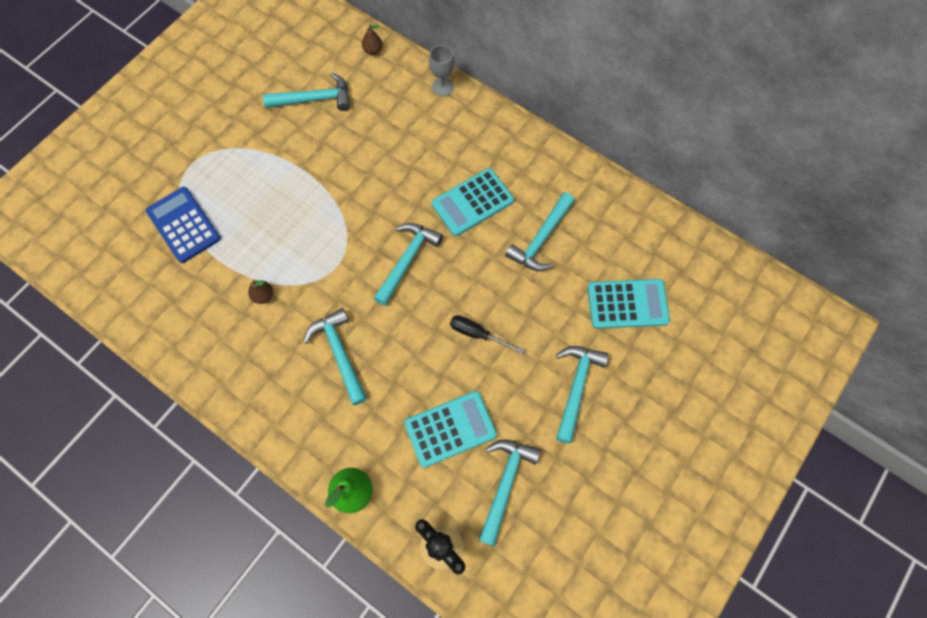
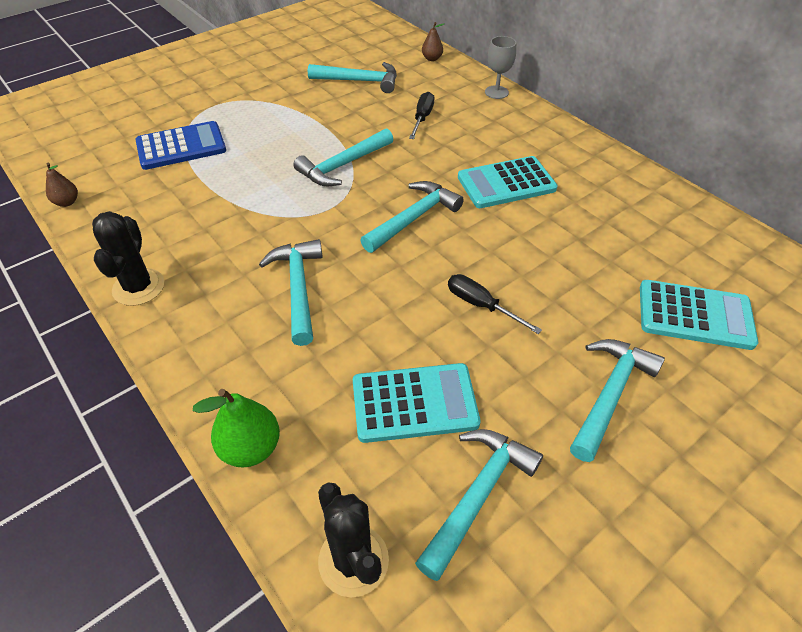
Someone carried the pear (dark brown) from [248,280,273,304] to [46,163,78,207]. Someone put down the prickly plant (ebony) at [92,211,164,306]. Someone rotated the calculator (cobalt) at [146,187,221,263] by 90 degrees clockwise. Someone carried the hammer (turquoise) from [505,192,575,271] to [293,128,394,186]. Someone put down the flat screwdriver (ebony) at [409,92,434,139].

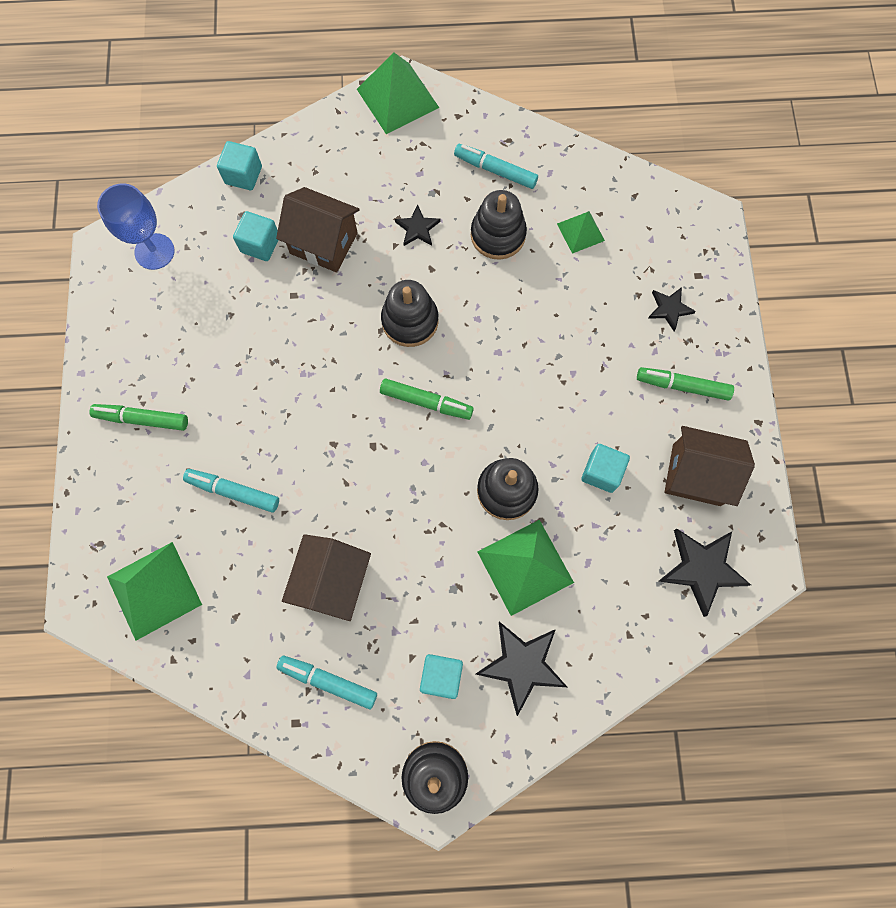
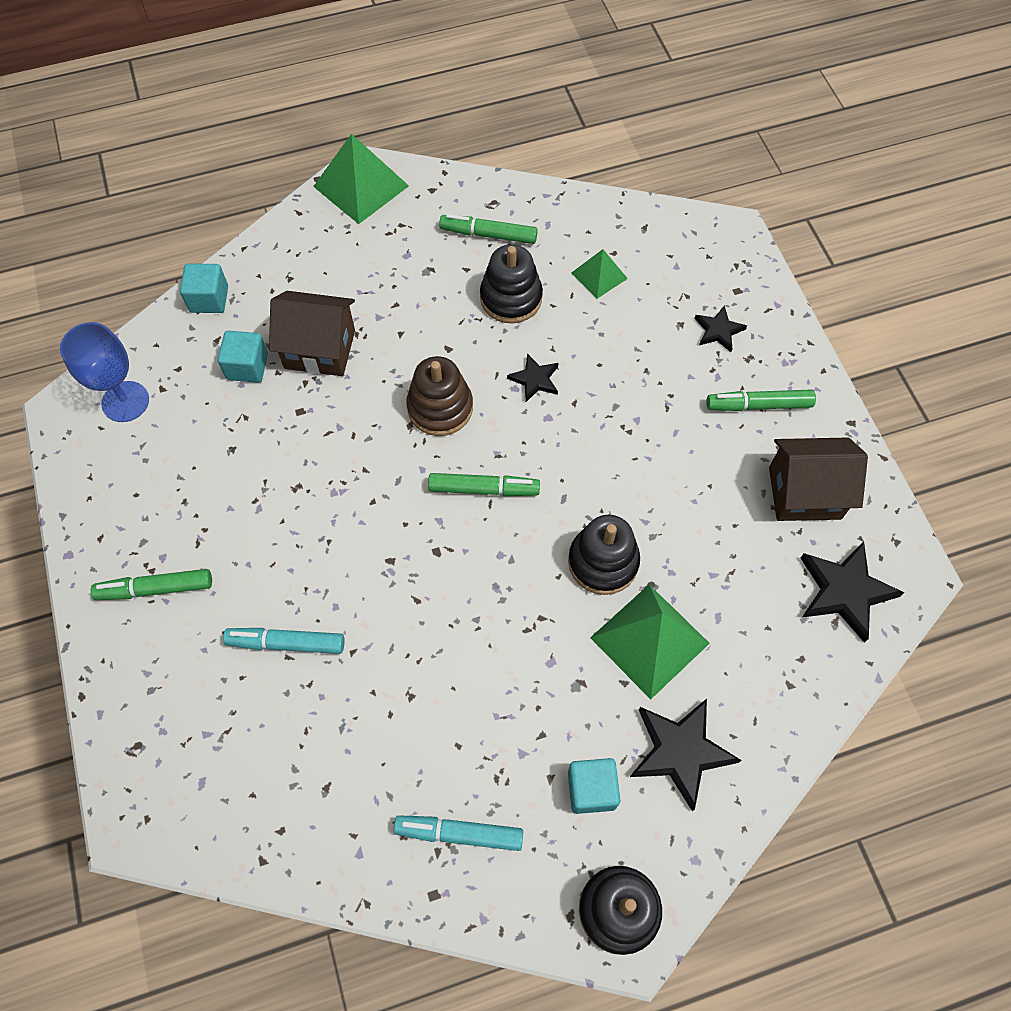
Someone repainted the stacking toy (ebony) at [381,280,439,347], which became the stacking toy (dark brown) at [406,356,473,436]. Someone repainted the marker (turquoise) at [454,144,538,189], which became the marker (green) at [439,214,538,244]. Someone carried the star shape (ebony) from [395,204,440,246] to [507,353,558,402]. Someone took away the solid pyramid (green) at [107,542,202,641]. Someone took away the house (dark brown) at [282,534,371,621]. Someone took away the cube (turquoise) at [581,444,630,493].

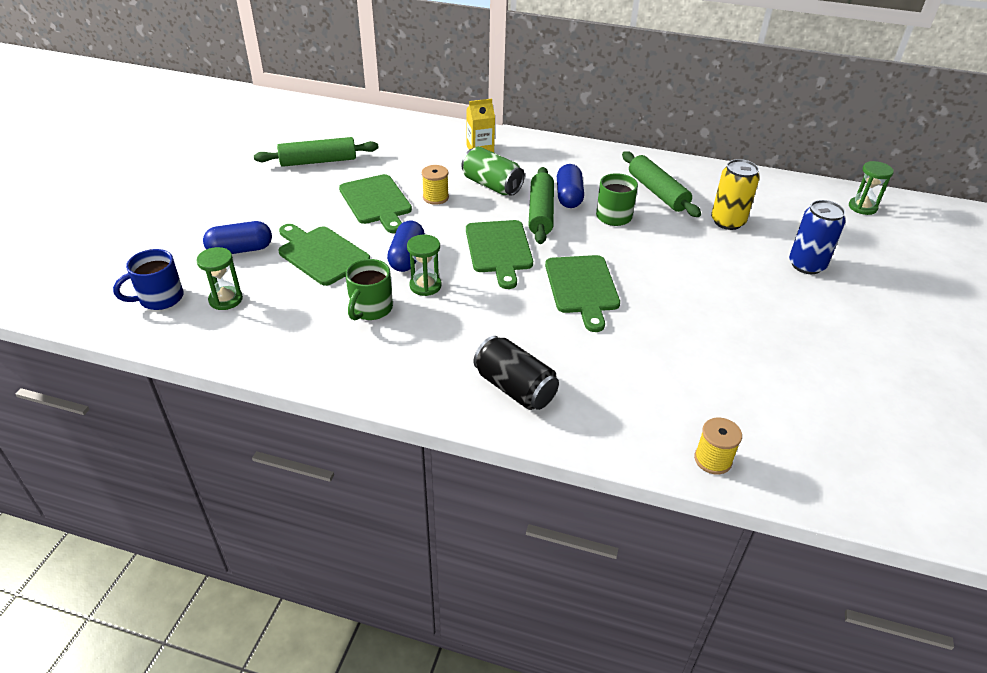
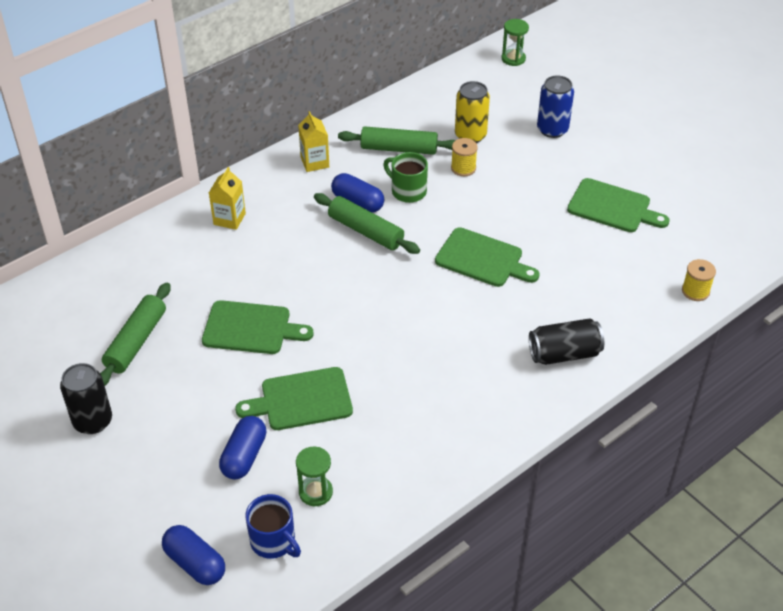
Someone put down the soda can (ebony) at [60,363,112,434]. Someone carried the pill (cobalt) from [387,221,425,272] to [162,525,225,585]. Someone rotated the mug (cobalt) at [113,249,184,310] by 45 degrees counterclockwise. Someone put down the carton (yellow) at [298,111,329,172]. Someone carried the reel of thread (yellow) from [422,165,449,205] to [451,138,478,176]. Someone carried the chopping board (green) from [466,220,533,289] to [567,178,670,232]. Someone took away the mug (green) at [345,259,393,320]. Someone took away the sandglass (green) at [407,235,441,296]. Someone took away the soda can (green) at [462,146,525,196].

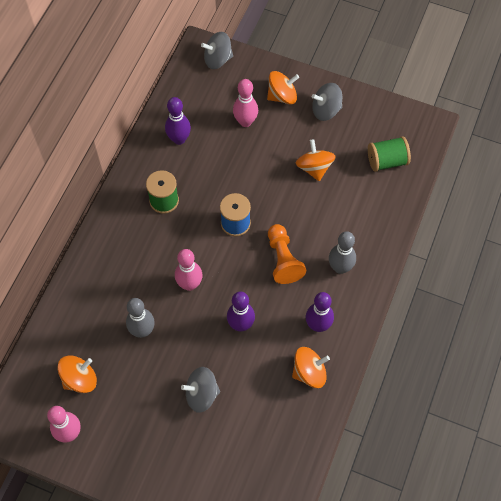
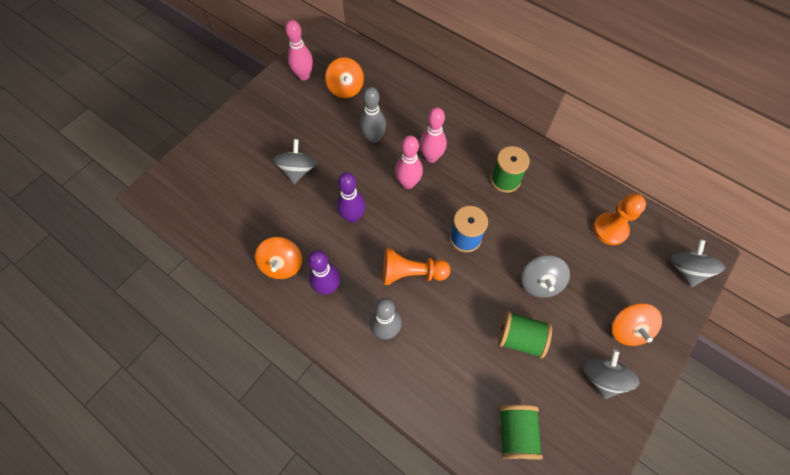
Someone carried the tenpin (pink) from [233,79,258,127] to [419,107,447,163]. Someone swapped the spinning top (orange-coloured) at [295,139,336,181] for the reel of thread (green) at [498,311,552,359]. Someone put down the spinning top (grey) at [521,255,570,298]. Someone put down the chess pawn (orange-coloured) at [593,193,646,245]. Someone took away the tenpin (purple) at [165,97,191,145].

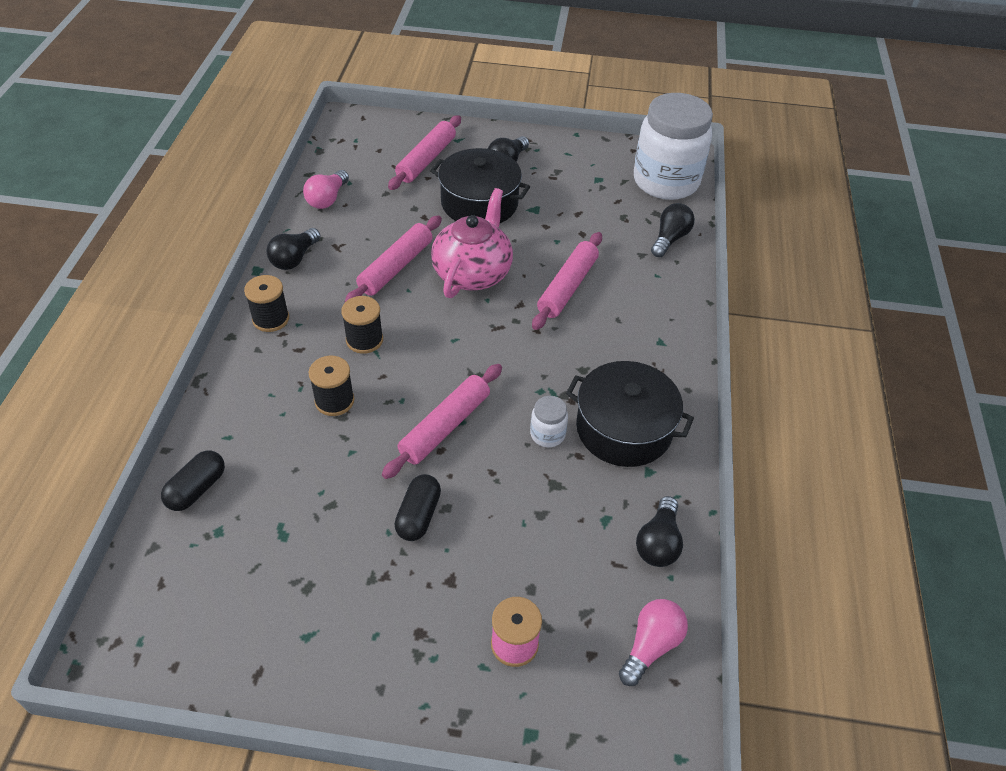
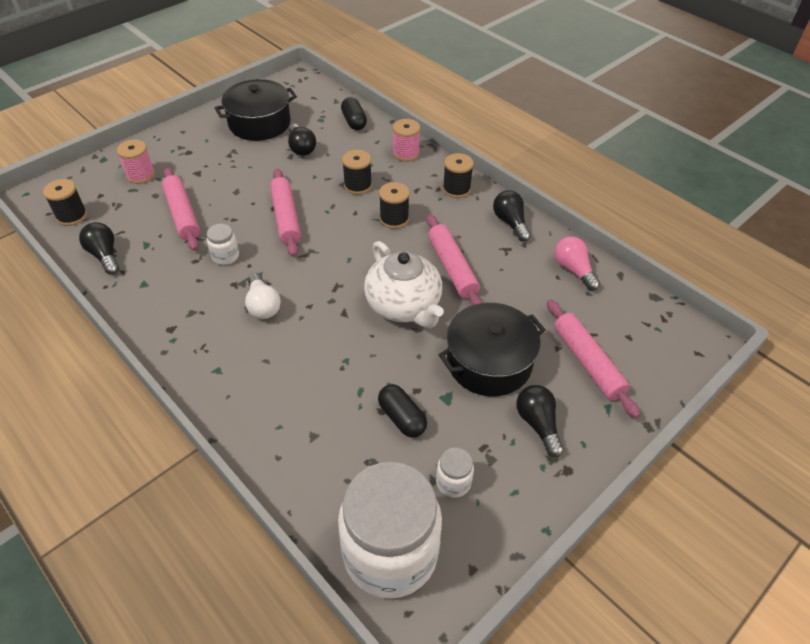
Someone swapped the bulb (pink) at [619,599,688,686] for the reel of thread (ebony) at [43,179,87,226]. Someone carried the dough roller (pink) from [532,232,602,330] to [162,168,200,251]. Someone carried the pot (ebony) from [566,361,694,467] to [215,79,297,141]. Someone put down the bulb (pure white) at [245,273,281,319]. Someone carried the bulb (ebony) from [651,203,695,257] to [288,124,316,156]. Someone repainted the tea pot (pink) at [431,188,513,298], which became the tea pot (pure white) at [364,241,444,328]. Someone carried the pill (ebony) from [394,474,441,541] to [378,384,427,437]. Someone put down the reel of thread (pink) at [393,119,420,162]. Someone put down the jar (pure white) at [436,448,474,498].

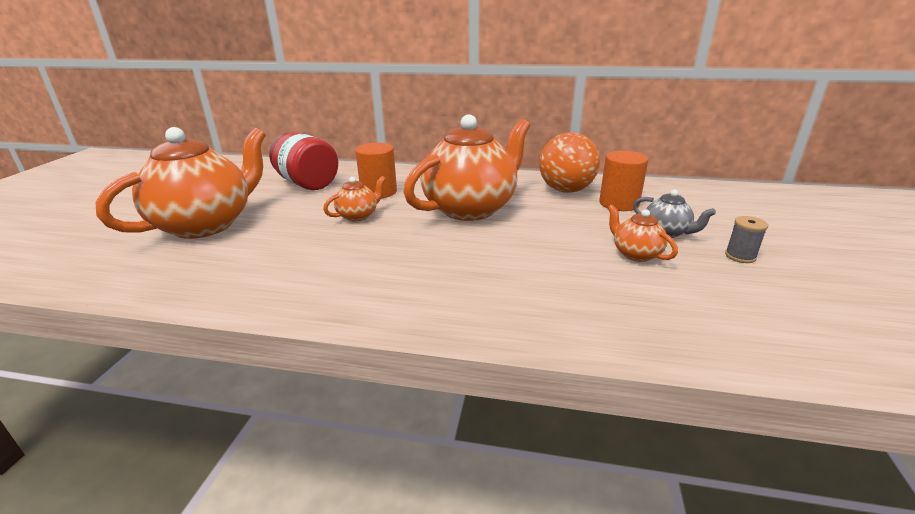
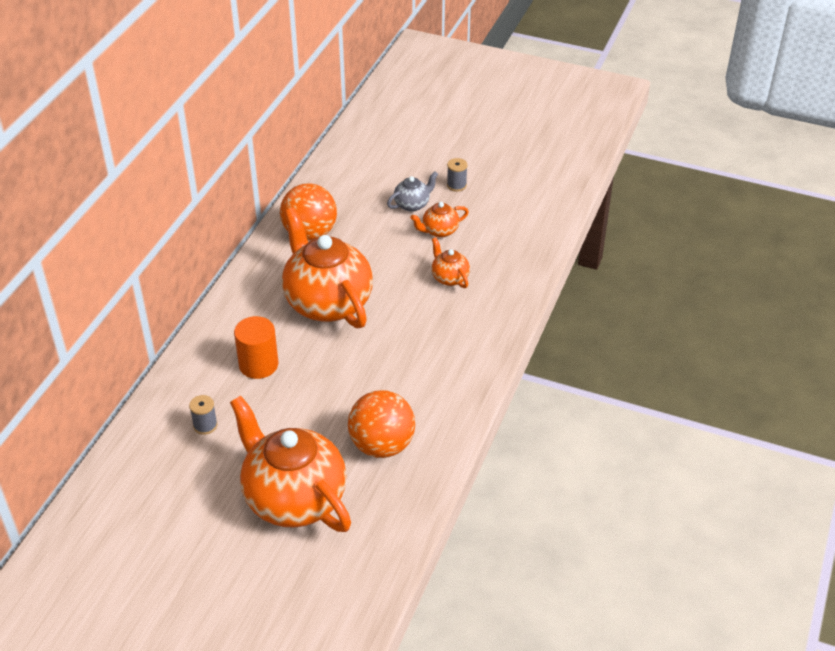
Someone swapped the jar (scarlet) at [269,132,338,190] for the reel of thread (grey) at [189,395,218,435]. Someone put down the ball (orange-coloured) at [348,390,415,458]. Someone carried the tea pot (orange-coloured) from [323,176,386,222] to [431,237,470,288]. Someone took away the cylinder (orange-coloured) at [599,151,648,211].

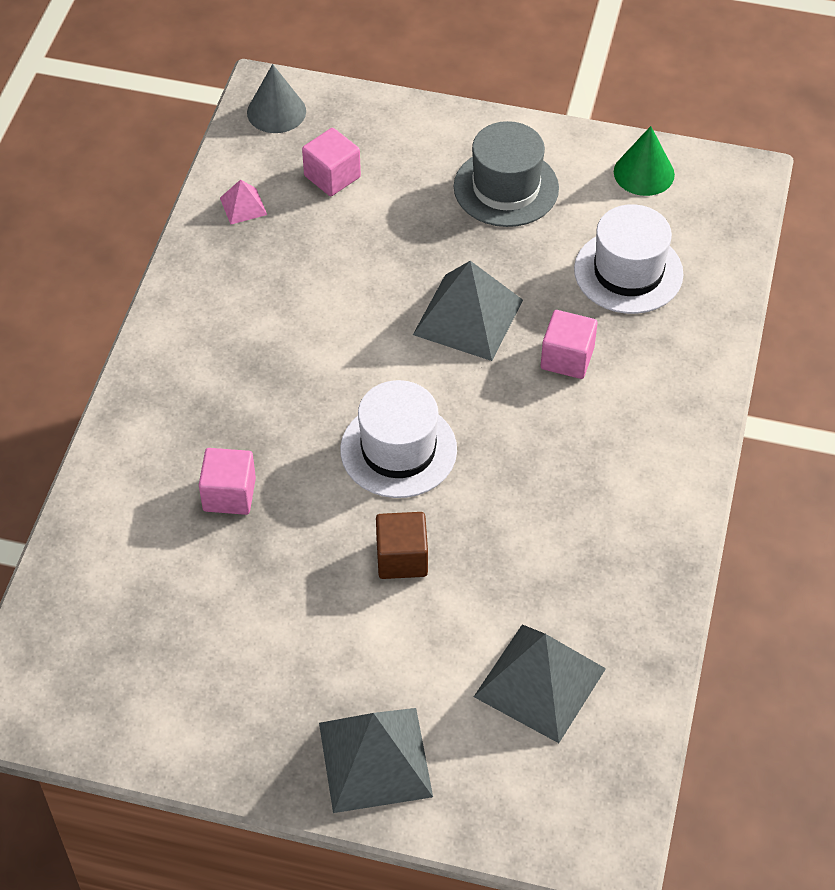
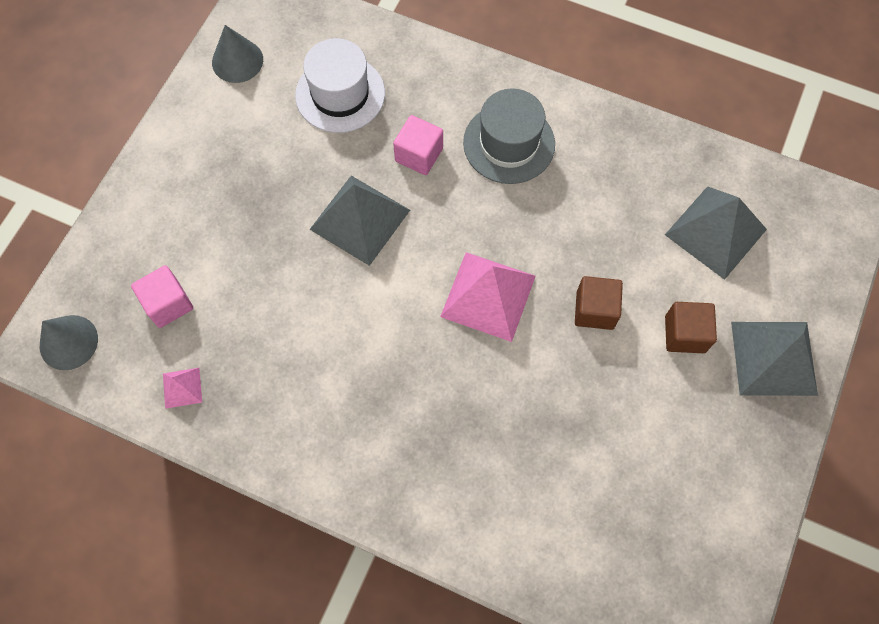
Someone repainted the cone shape (green) at [614,126,675,196], which became the cone shape (grey) at [212,25,263,83]. Someone swapped the top hat (pure white) at [340,380,457,498] for the solid pyramid (pink) at [440,252,536,342]. Someone carried the top hat (grey) from [454,121,559,227] to [463,88,555,184]. Someone put down the cube (dark brown) at [665,302,717,353]. Someone took away the cube (pink) at [199,448,256,515].

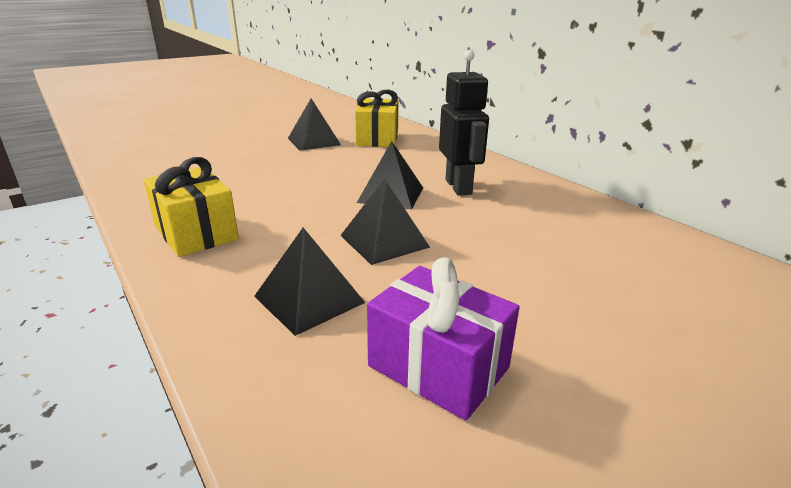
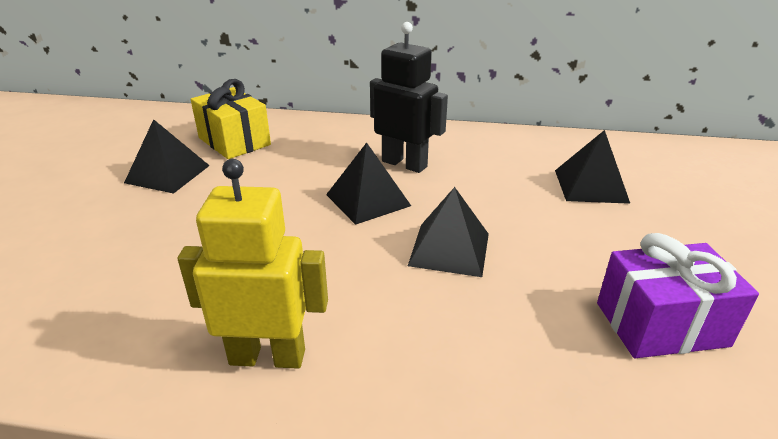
Someone swapped the wrapped gift (yellow) at [144,157,239,257] for the toy robot (yellow) at [178,159,328,369]. Someone carried the solid pyramid (ebony) from [254,228,365,336] to [555,130,630,204].

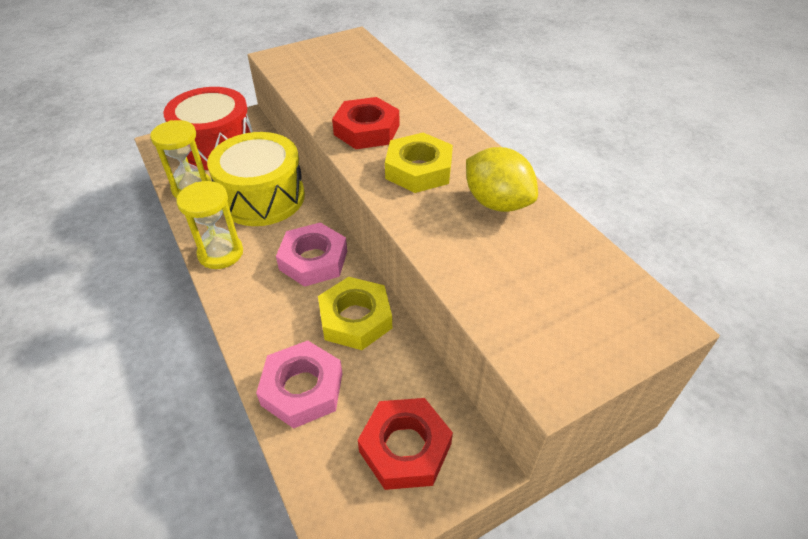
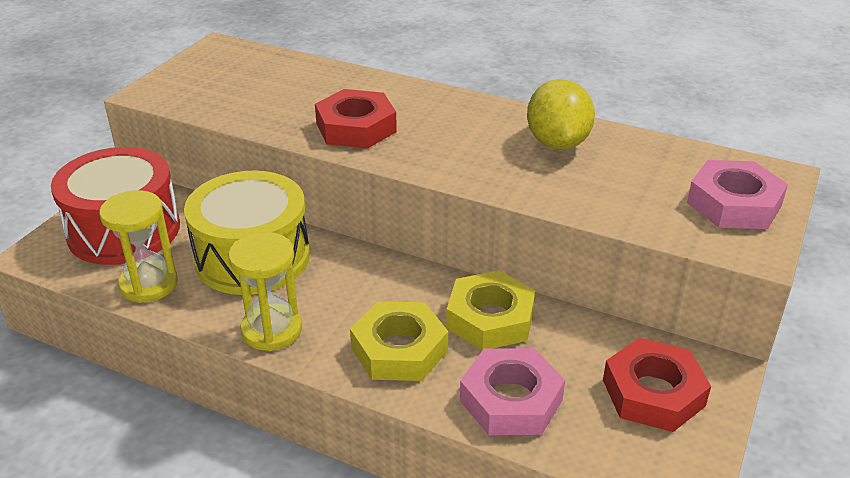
Someone carried the hexagon nut (yellow) from [385,133,453,193] to [350,301,448,381]. Someone rotated the toy lemon (yellow) at [466,147,538,212] by 75 degrees clockwise. Someone carried the hexagon nut (pink) from [276,223,347,287] to [687,160,788,229].

